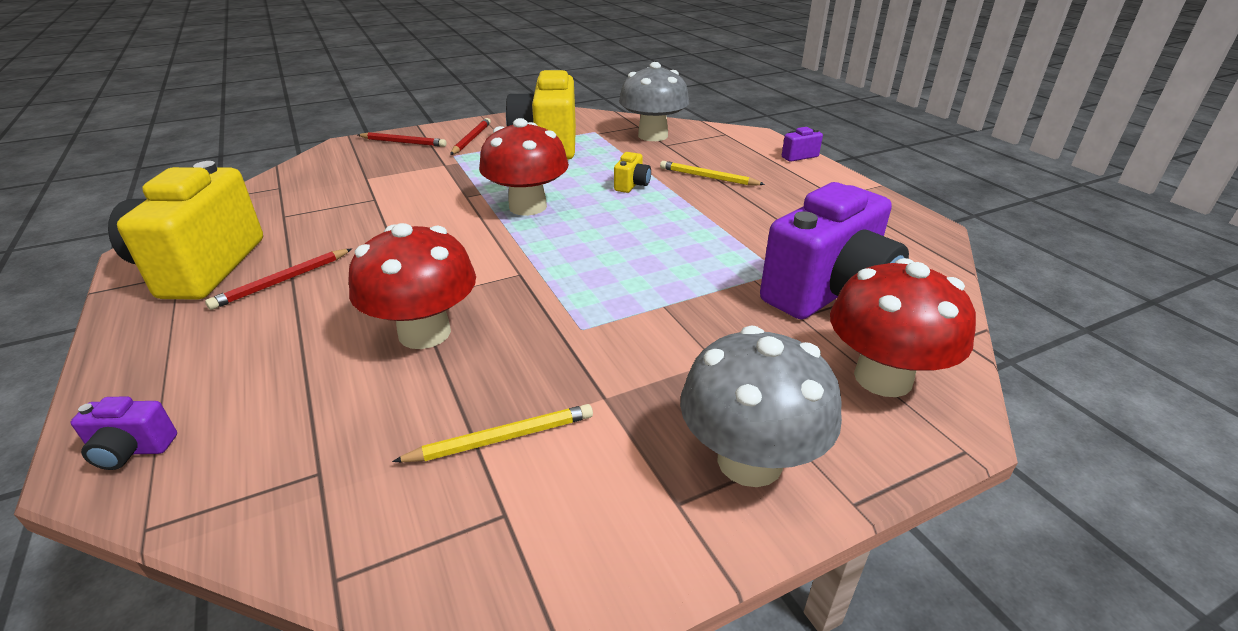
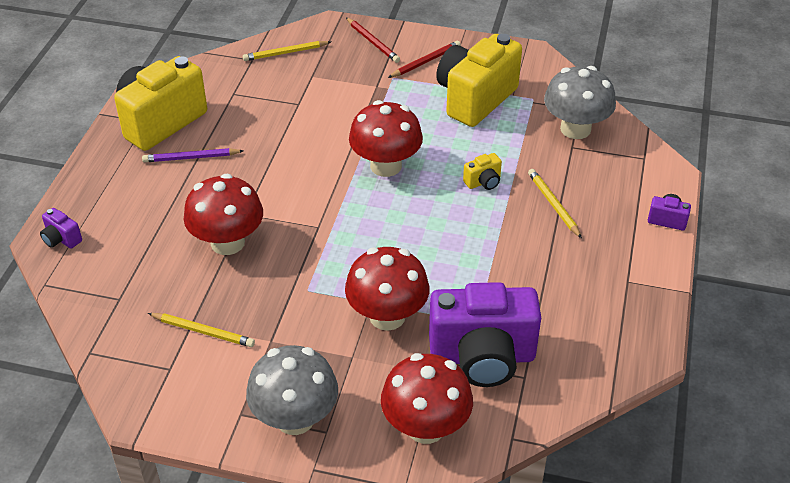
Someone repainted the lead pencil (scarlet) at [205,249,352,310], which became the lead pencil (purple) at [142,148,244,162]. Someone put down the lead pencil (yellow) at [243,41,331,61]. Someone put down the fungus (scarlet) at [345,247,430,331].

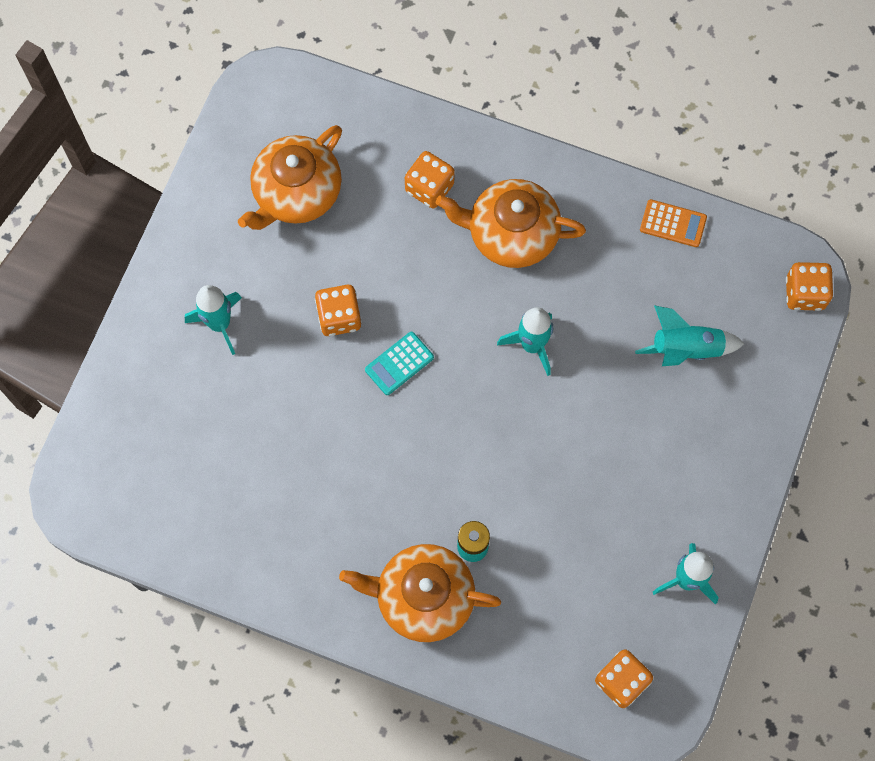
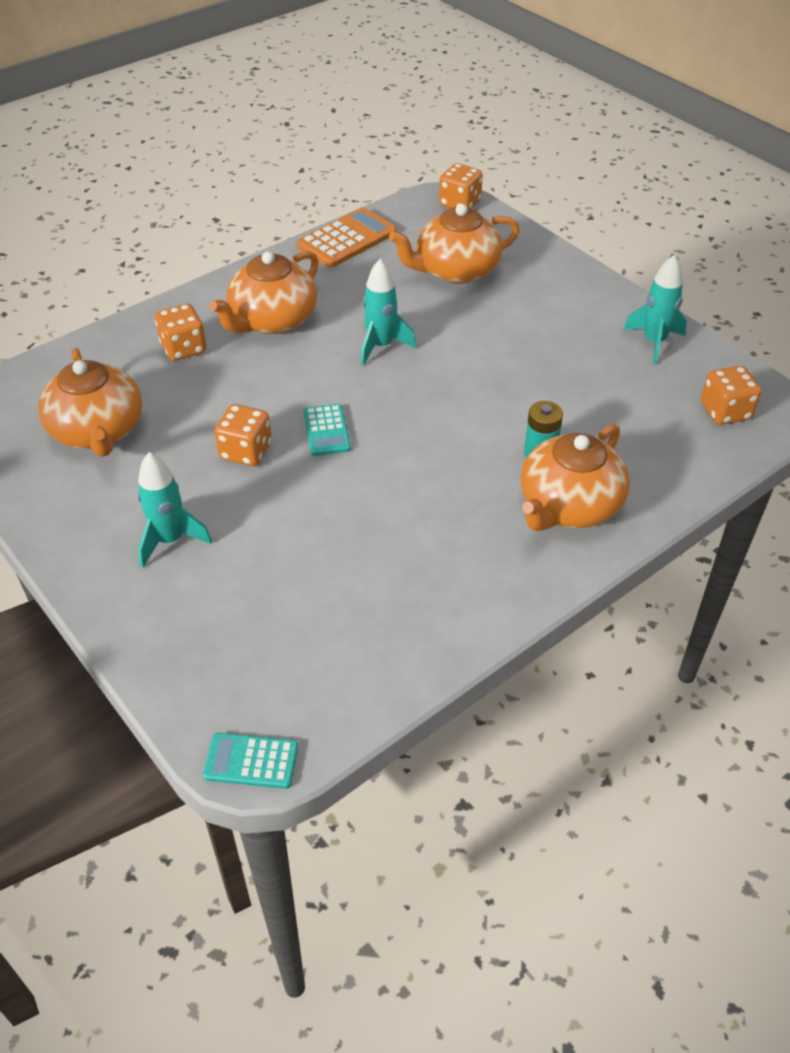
Someone put down the calculator (turquoise) at [203,733,298,789]. Someone scaled the calculator (orange-coloured) at [640,199,707,247] by 1.65. Someone swapped the rocket (turquoise) at [635,305,745,366] for the tea pot (orange-coloured) at [389,204,520,284].

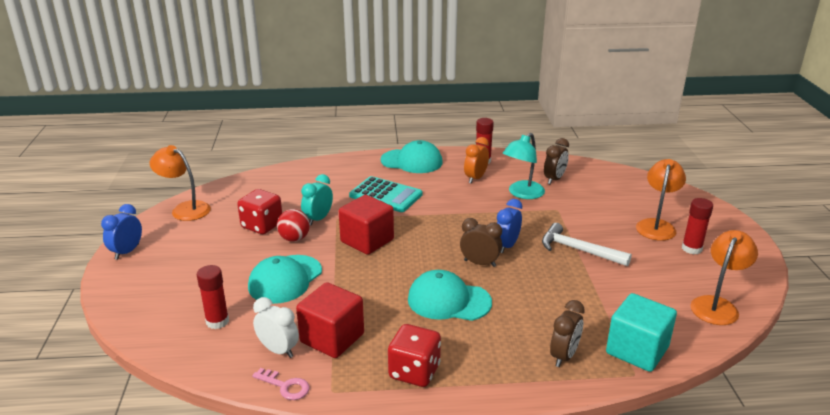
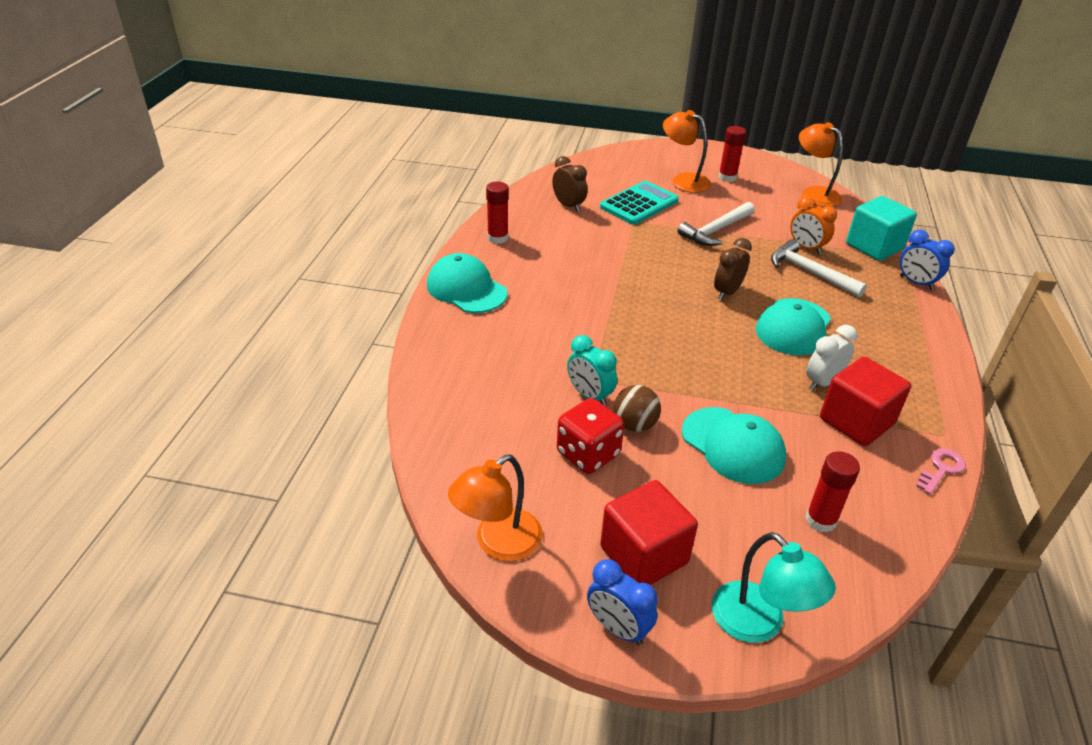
Someone rotated the peaked cap (turquoise) at [380,140,443,173] by 75 degrees counterclockwise. Someone carried the calculator (turquoise) from [349,176,422,212] to [600,181,679,225]. Someone carried the cube (scarlet) from [339,195,394,255] to [600,480,698,585]. Someone repainted the ball (scarlet) at [277,209,310,242], which became the ball (dark brown) at [614,385,661,432]. Someone carried the desk lamp (turquoise) from [503,133,545,199] to [712,532,836,643]. Someone put down the hammer (pure white) at [771,239,867,298]. Someone carried the bedside clock (orange-coloured) from [464,137,489,183] to [790,196,837,255]. Someone carried the bedside clock (pure white) from [253,297,299,358] to [806,325,858,391]. Someone carried the bedside clock (cobalt) from [497,199,522,253] to [900,230,955,290]. Someone took away the game die (scarlet) at [388,324,441,387]. Someone took away the bedside clock (dark brown) at [550,300,585,367].

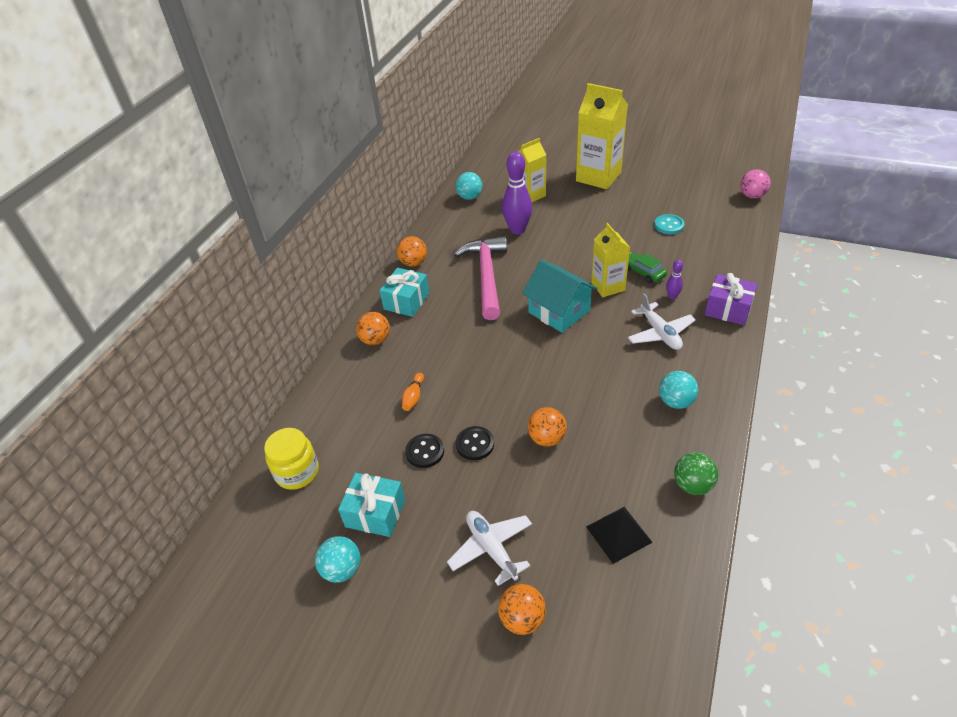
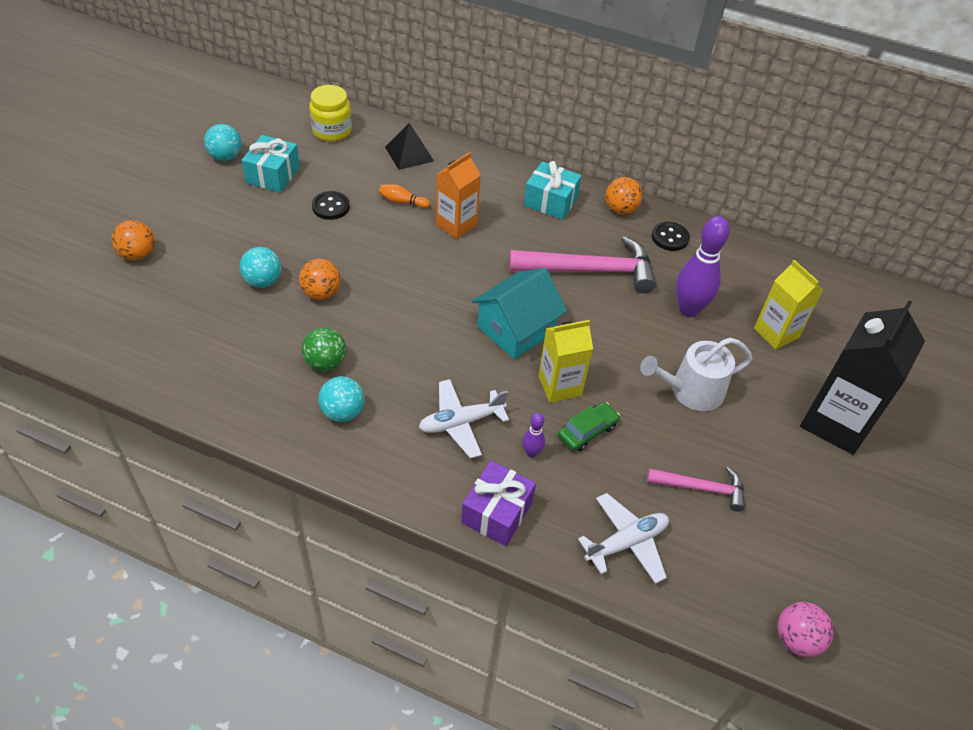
Someone carried the ball (turquoise) from [456,172,483,200] to [239,247,282,288]. Someone carried the ball (green) from [674,453,718,495] to [302,327,346,371]. Someone carried the solid pyramid (ebony) from [586,507,653,564] to [385,123,434,170]. Someone put down the carton (orange-coloured) at [436,152,481,239]. Someone carried the plane (pure white) from [447,511,532,586] to [578,493,669,584]. Someone put down the watering pot (pure white) at [640,338,752,411]. Someone swapped the button (turquoise) at [654,214,685,234] for the hammer (pink) at [647,467,745,512]. Someone carried the button (ebony) from [456,426,494,460] to [652,222,690,251]. Someone repainted the carton (yellow) at [576,83,628,189], which became the carton (ebony) at [800,301,925,455]. Someone took away the ball (orange-coloured) at [356,312,390,345].

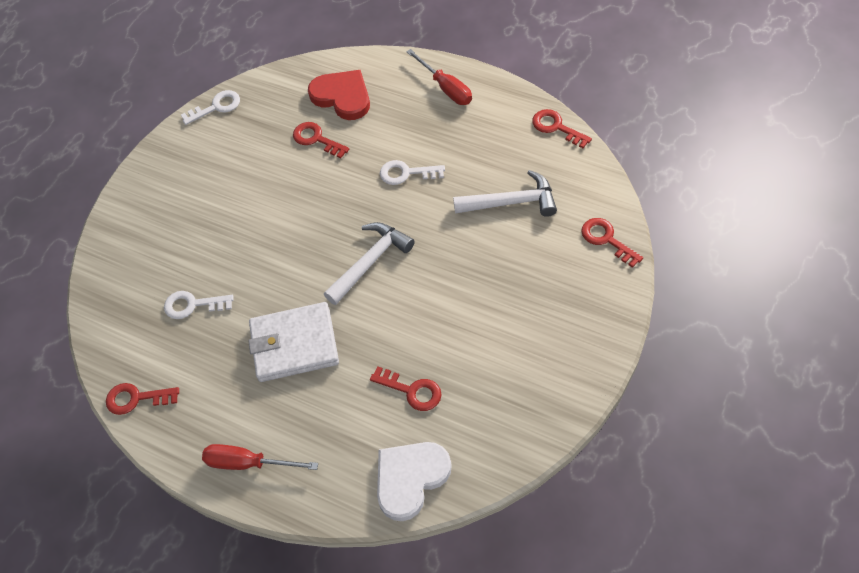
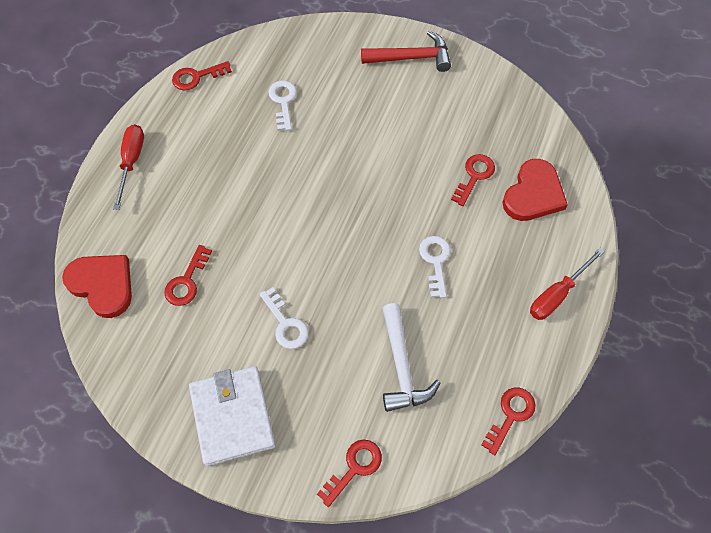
Someone repainted the love heart (pure white) at [377,442,452,521], which became the love heart (scarlet) at [62,255,132,318]. Someone rotated the door key (scarlet) at [106,383,179,415] by 105 degrees counterclockwise. Someone carried the wallet (pure white) from [248,302,339,382] to [189,366,276,466]. Someone carried the door key (pure white) from [181,90,240,125] to [260,287,309,349]. Someone put down the hammer (scarlet) at [361,31,451,72]. Someone took away the hammer (pure white) at [324,222,415,305].

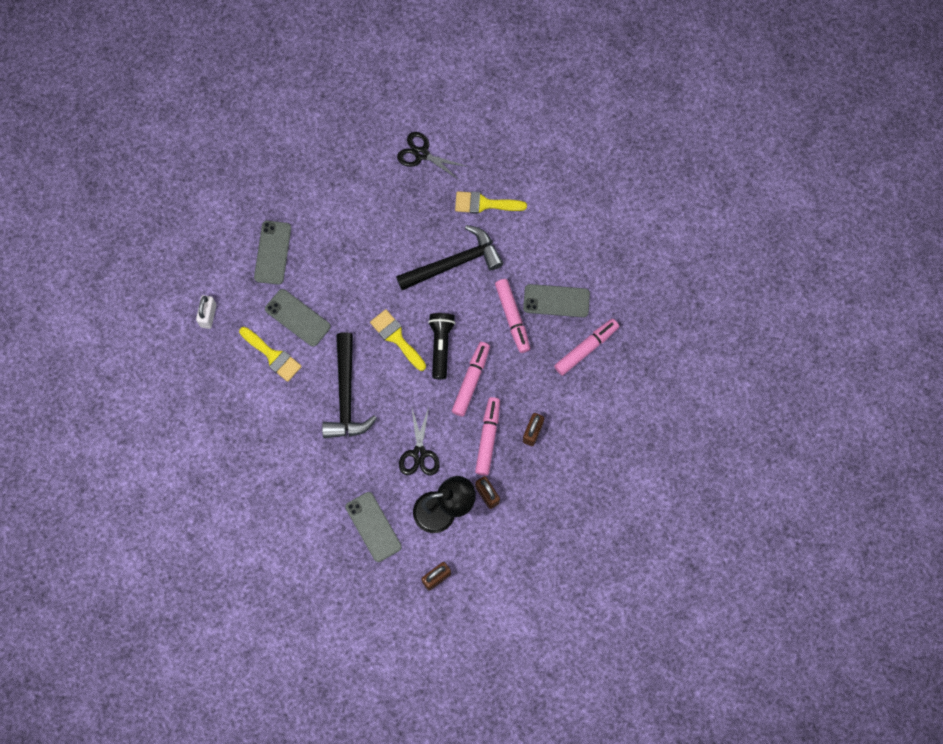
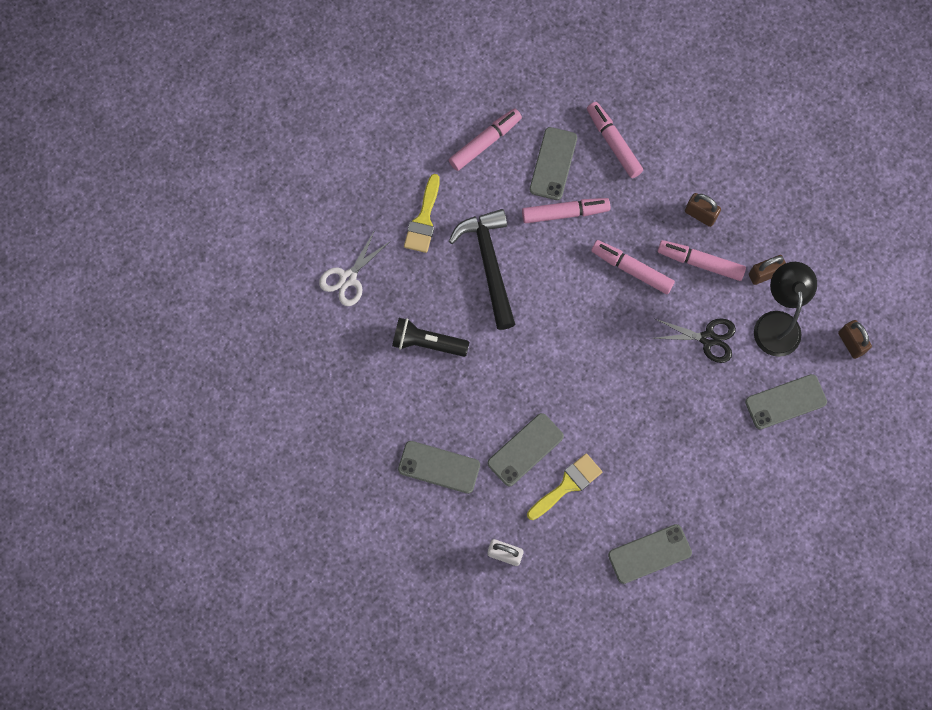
Someone repainted the shears (ebony) at [397,132,468,180], which became the shears (pure white) at [319,230,389,306]. Someone carried the pocket torch (ebony) from [428,313,456,379] to [392,318,469,357]. Someone put down the marker (pink) at [449,108,522,171]. Someone put down the smartphone (grey) at [608,524,692,584]. Someone took away the hammer (ebony) at [322,332,377,438]. Someone took away the brush (yellow) at [370,309,426,371].

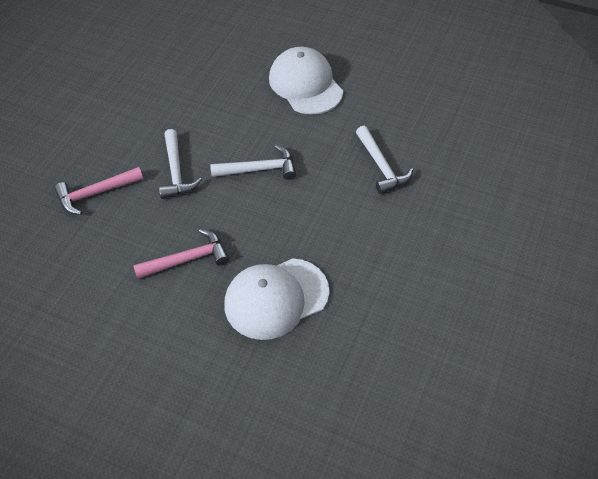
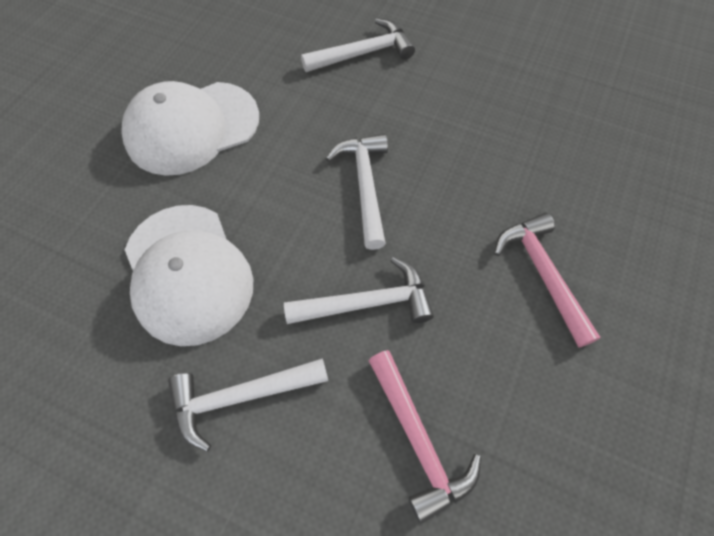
Someone carried the peaked cap (pure white) from [224,258,329,340] to [125,205,253,346]. Someone put down the hammer (pure white) at [168,358,328,452].

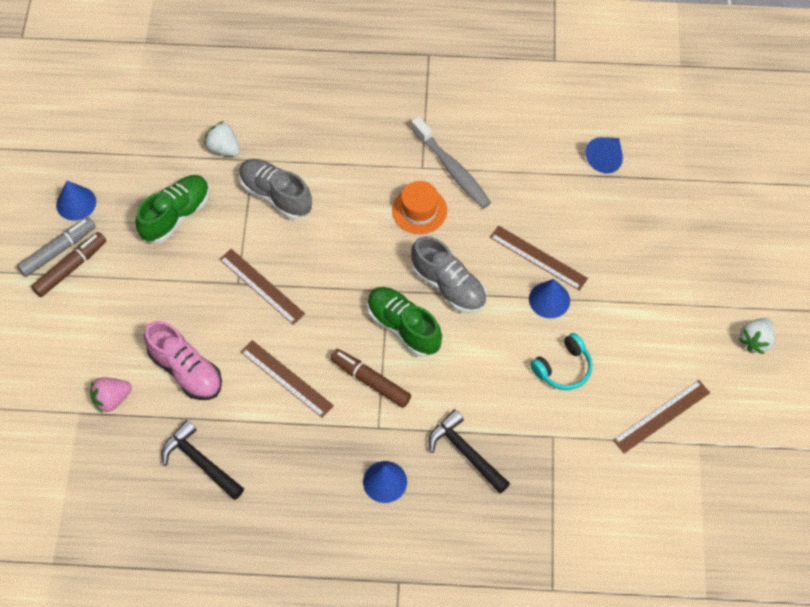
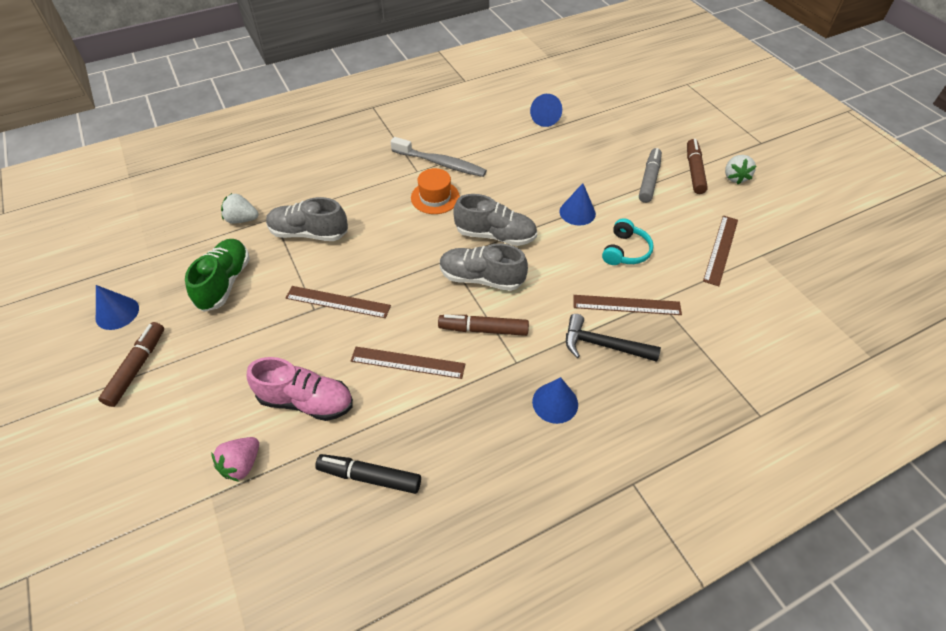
Someone swapped the hammer (ebony) at [161,420,244,500] for the marker (ebony) at [315,454,421,494]. Someone repainted the lace-up shoe (green) at [367,287,442,357], which became the lace-up shoe (grey) at [440,243,528,291]. Someone carried the ruler (dark brown) from [490,226,588,290] to [573,295,682,315]. Someone carried the marker (grey) from [17,217,96,277] to [639,148,662,203]. Someone put down the marker (dark brown) at [687,139,708,194].

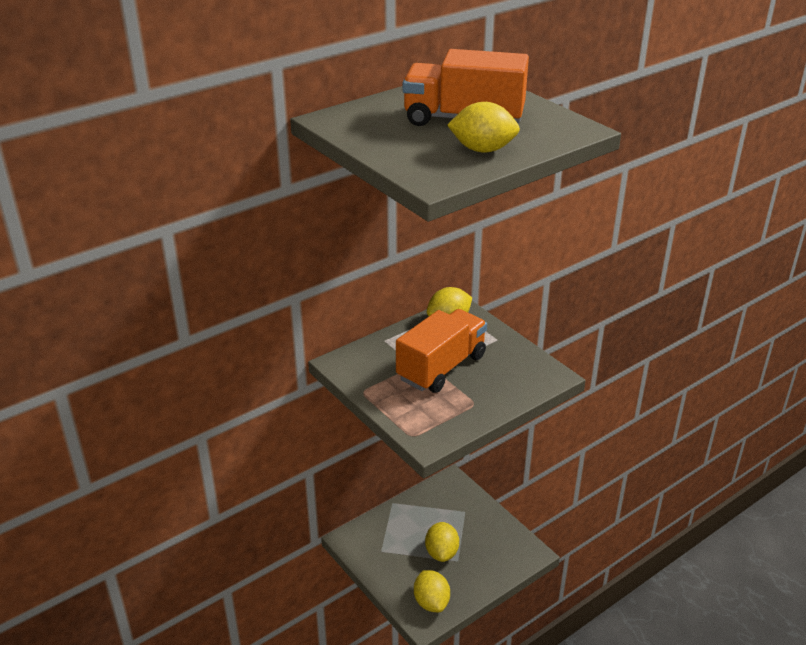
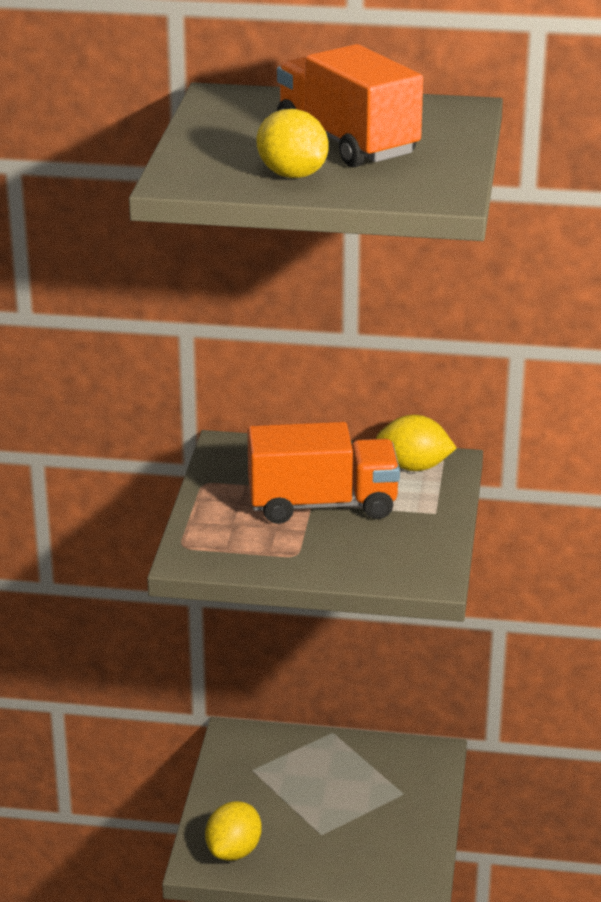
Someone took away the toy lemon (yellow) at [425,522,459,562].

